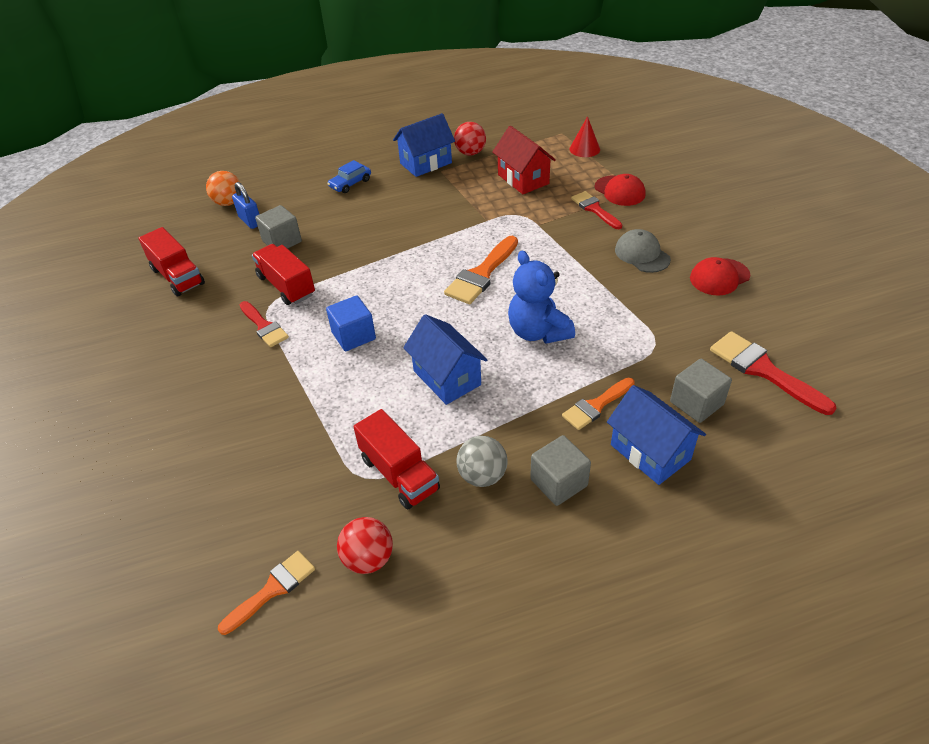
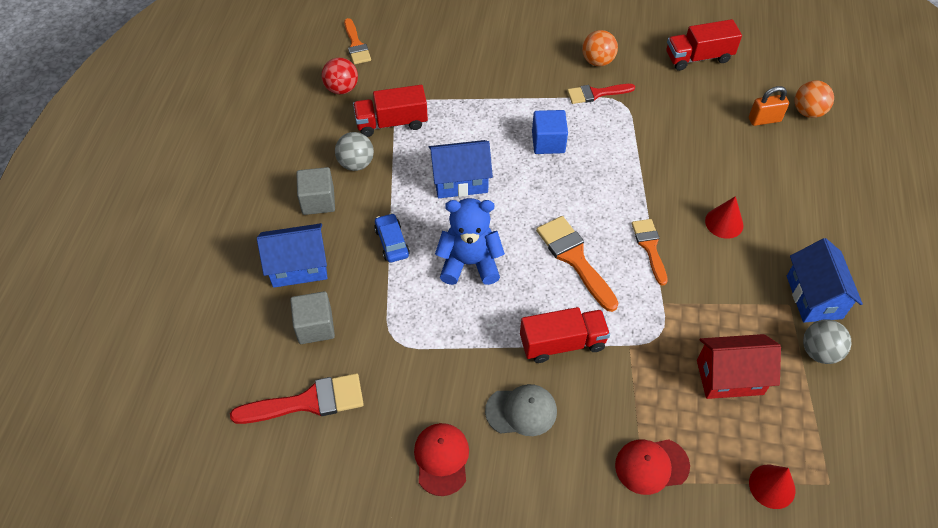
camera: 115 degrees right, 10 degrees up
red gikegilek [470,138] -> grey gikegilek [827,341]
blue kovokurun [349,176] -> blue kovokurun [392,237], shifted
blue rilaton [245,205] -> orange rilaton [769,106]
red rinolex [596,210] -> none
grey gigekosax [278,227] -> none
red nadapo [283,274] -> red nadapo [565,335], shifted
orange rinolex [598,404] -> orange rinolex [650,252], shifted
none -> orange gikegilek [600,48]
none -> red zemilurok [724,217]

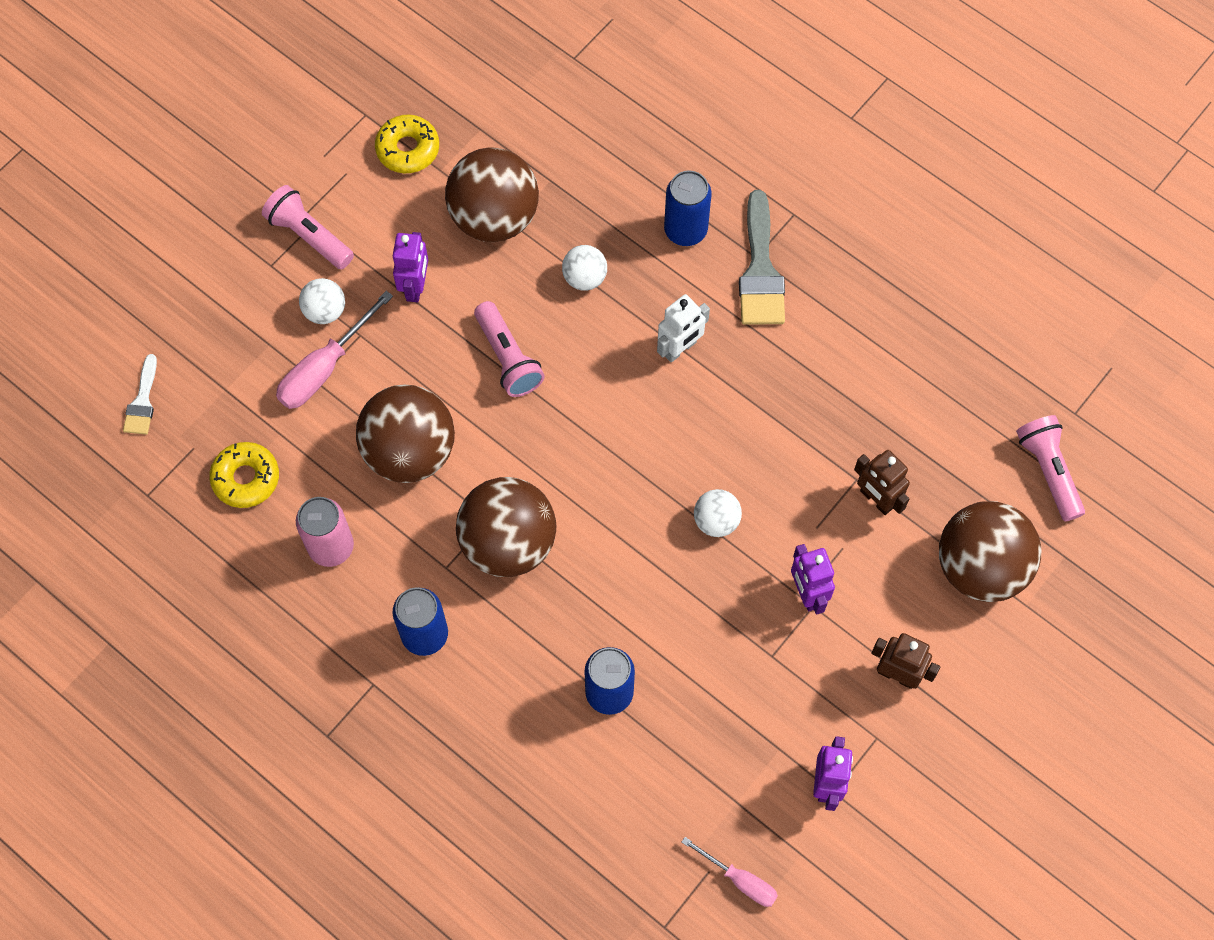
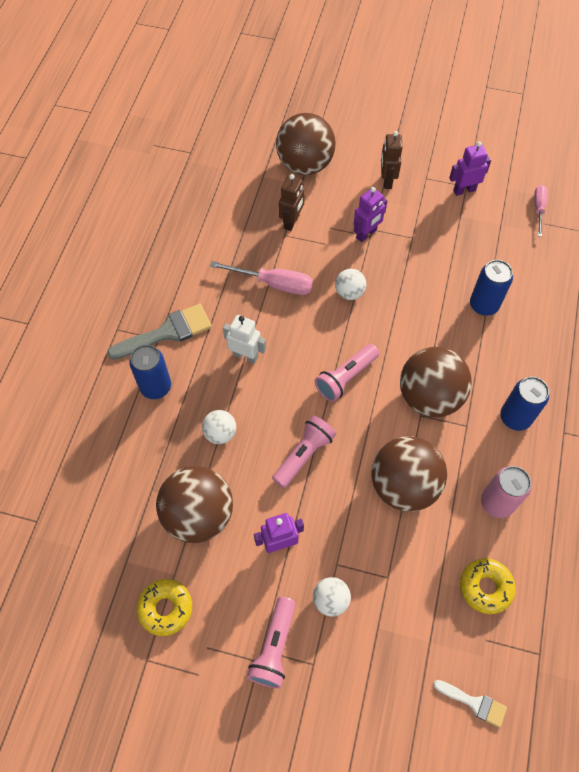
camera: 115 degrees left, 5 degrees down
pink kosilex [334,350] -> pink kosilex [261,278], shifted
white rinolex [140,394] -> white rinolex [470,704], 45 degrees clockwise
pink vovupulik [1050,468] -> pink vovupulik [347,373], shifted

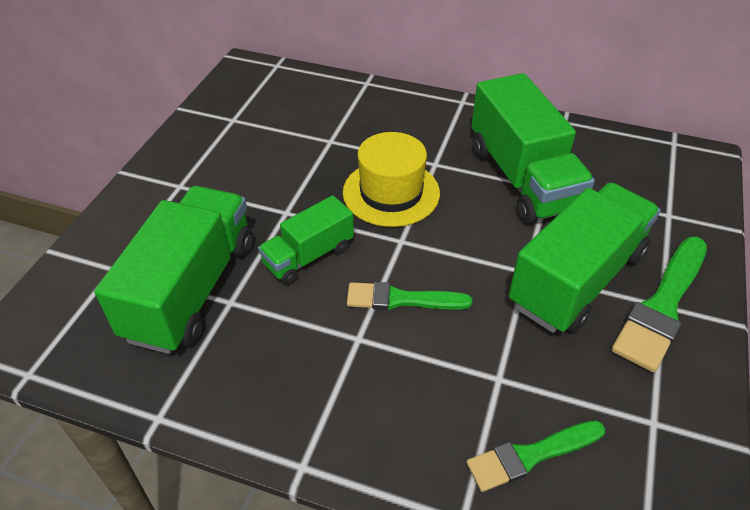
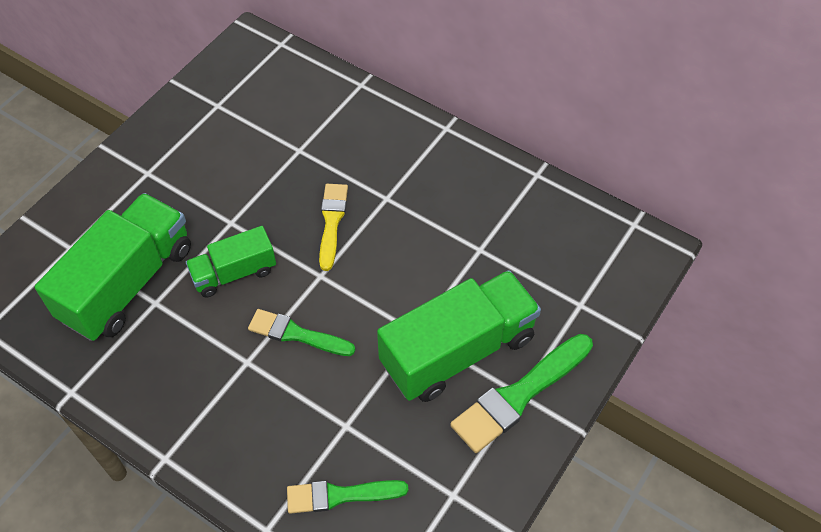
camera: 15 degrees right, 10 degrees up
green nadapo [533,148] -> none
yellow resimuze [391,179] -> yellow rinolex [333,227]

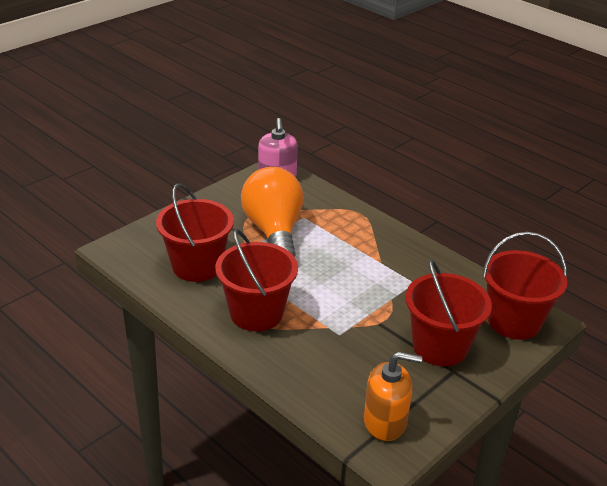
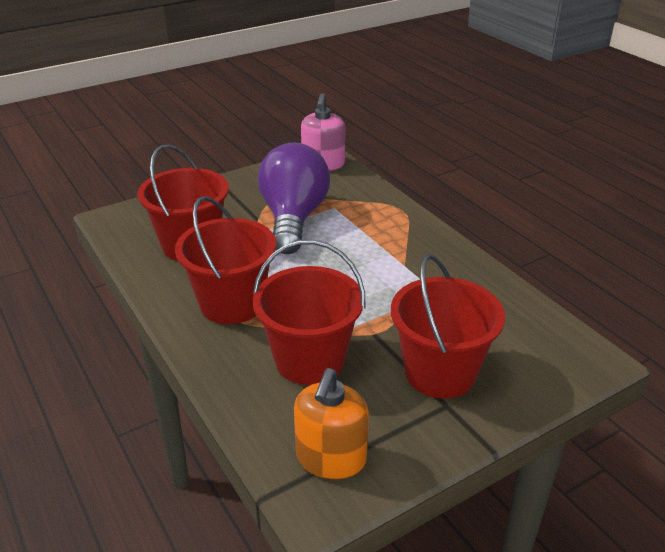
camera: 15 degrees right, 0 degrees up
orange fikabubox [272,212] -> purple fikabubox [294,198]
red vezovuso [524,286] -> red vezovuso [309,312], shifted
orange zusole [393,396] -> orange zusole [331,423], 90 degrees clockwise

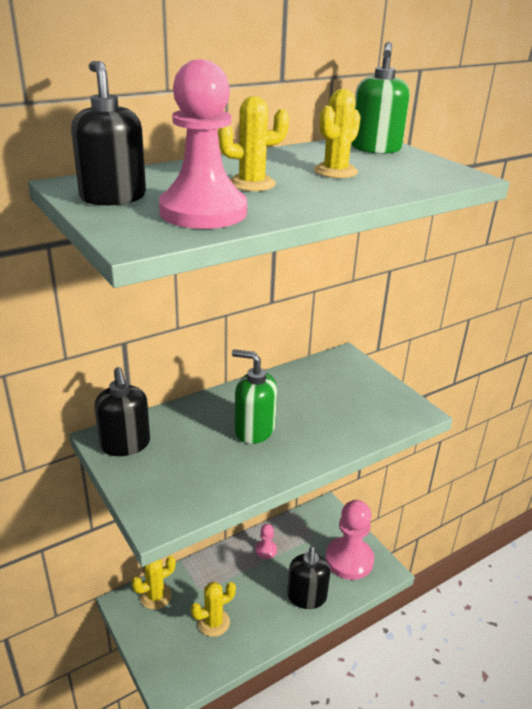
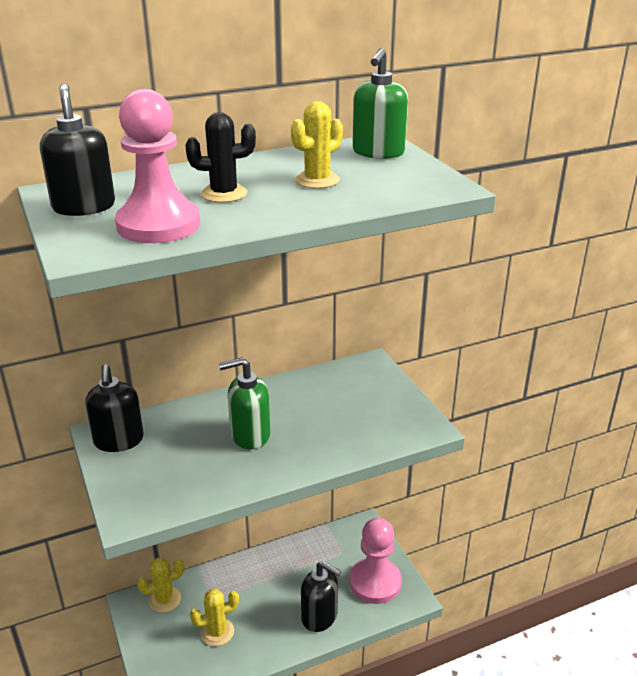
camera: 10 degrees right, 0 degrees up
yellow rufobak [253,143] -> black rufobak [220,157]
green zusole [254,396] -> green zusole [244,403], 45 degrees counterclockwise
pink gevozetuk [266,541] -> none
black zusole [308,578] -> black zusole [321,596], 75 degrees counterclockwise

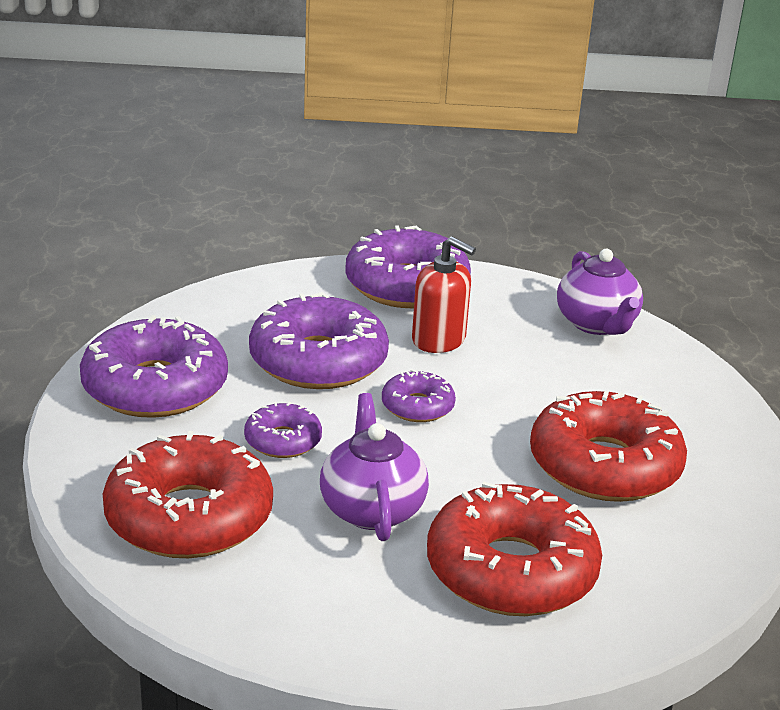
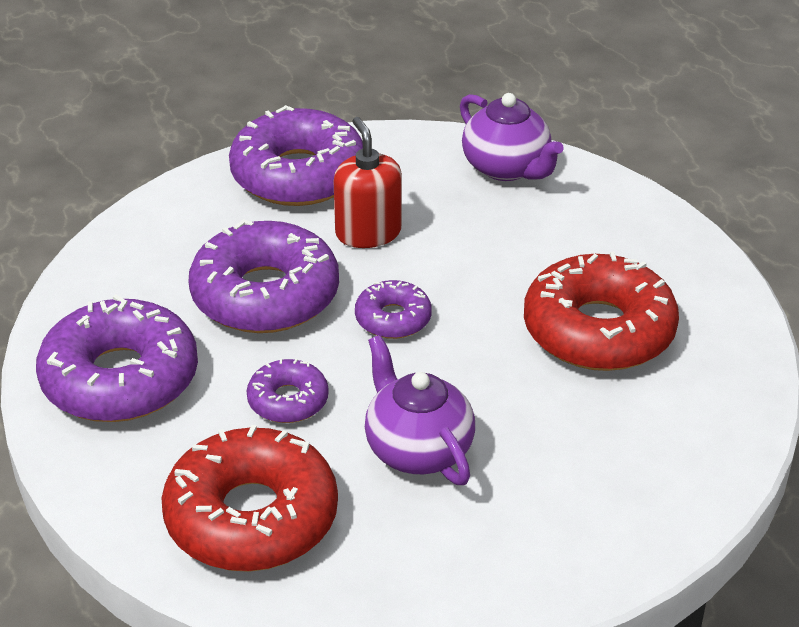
camera: 20 degrees left, 10 degrees up
red zusole [444,294] -> red zusole [367,182], 120 degrees counterclockwise
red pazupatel [514,549] -> none

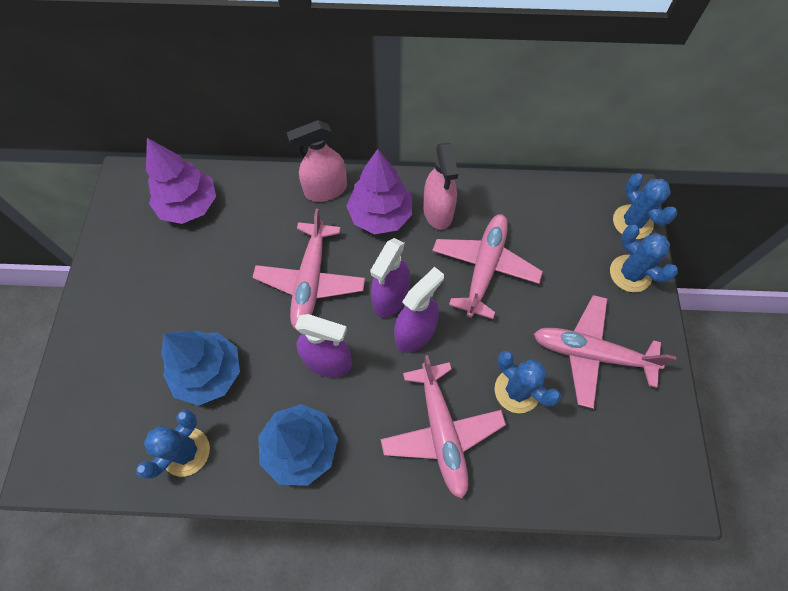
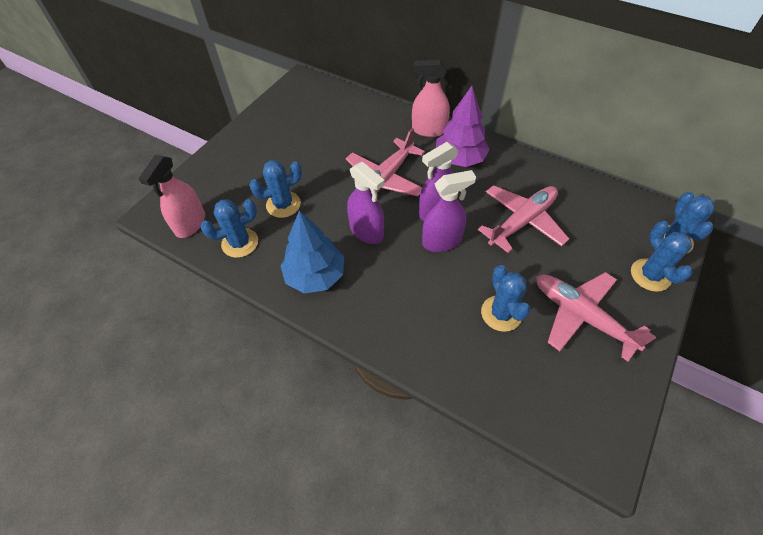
camera: 30 degrees right, 10 degrees down
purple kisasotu [181,181] -> none
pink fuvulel [440,186] -> pink fuvulel [171,196], shifted
blue kisasotu [200,368] -> blue rufobak [275,189]
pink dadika [443,427] -> none

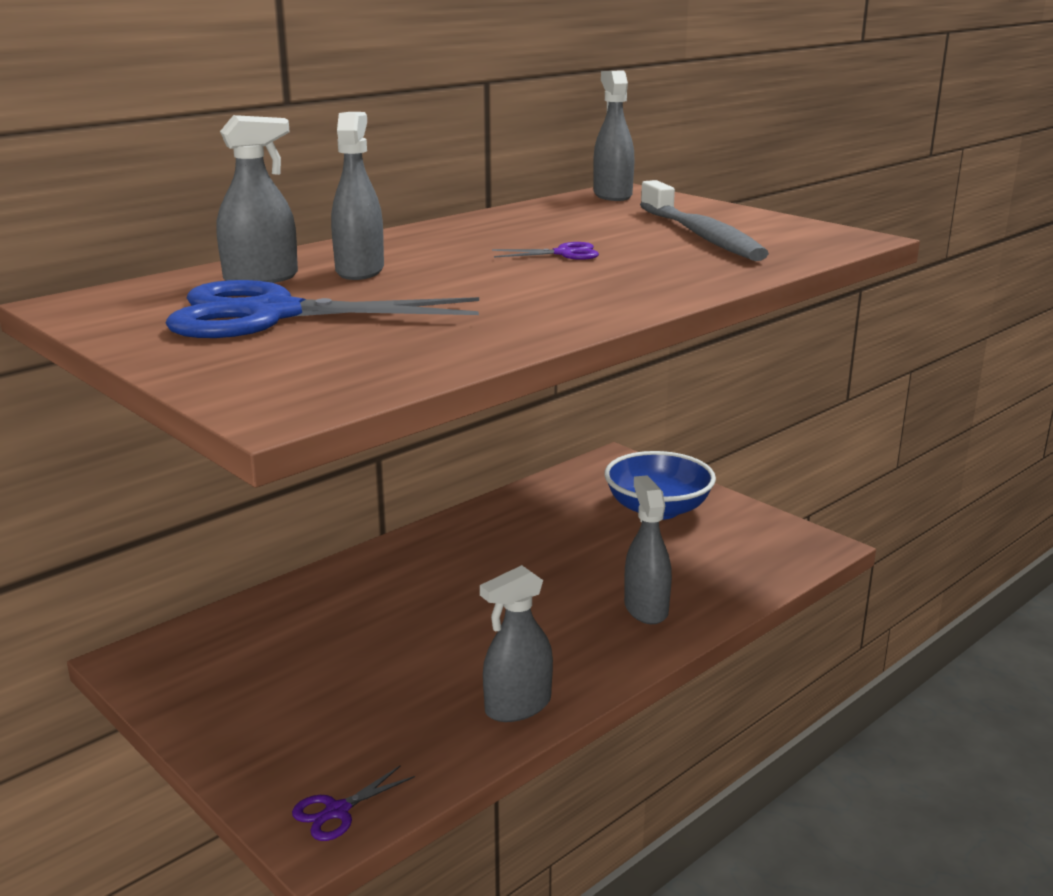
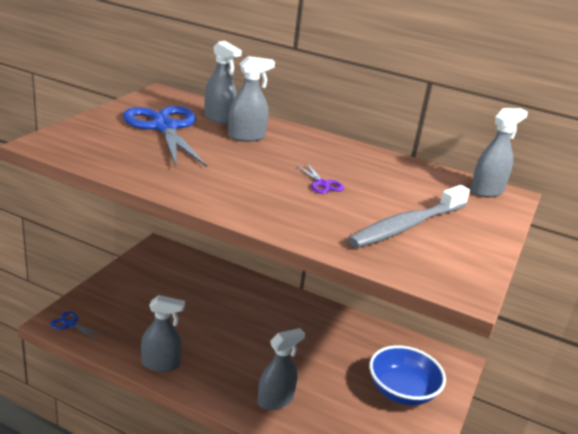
camera: 65 degrees right, 5 degrees up
grey fuvulel [516,643] -> grey fuvulel [163,333], 150 degrees clockwise
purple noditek [353,803] -> blue noditek [76,325]

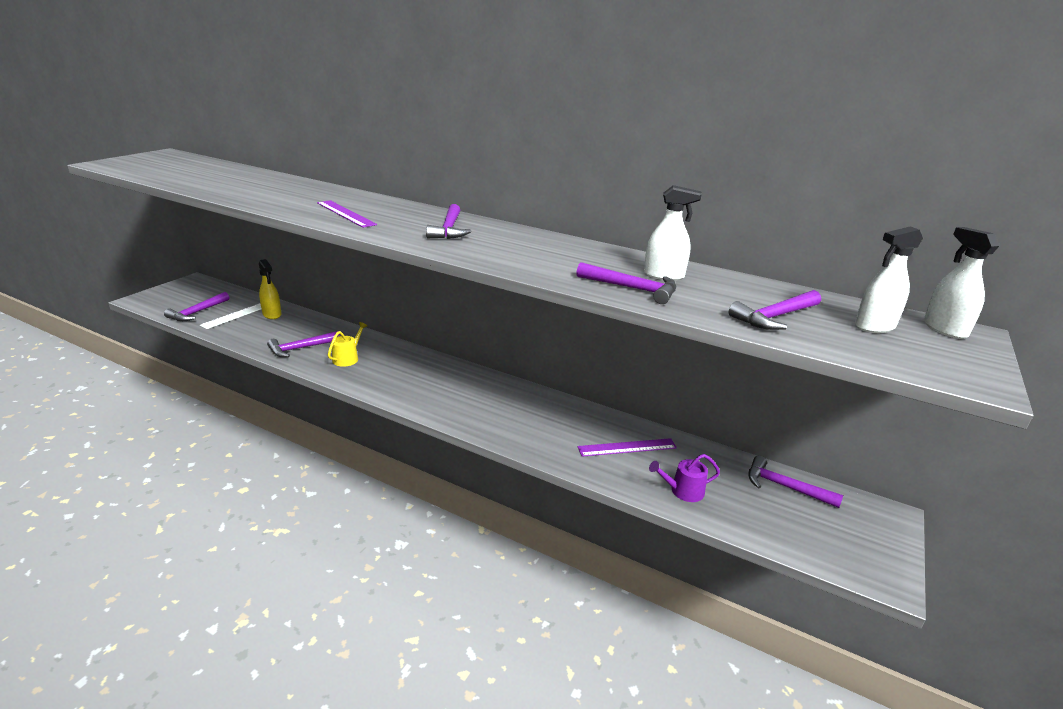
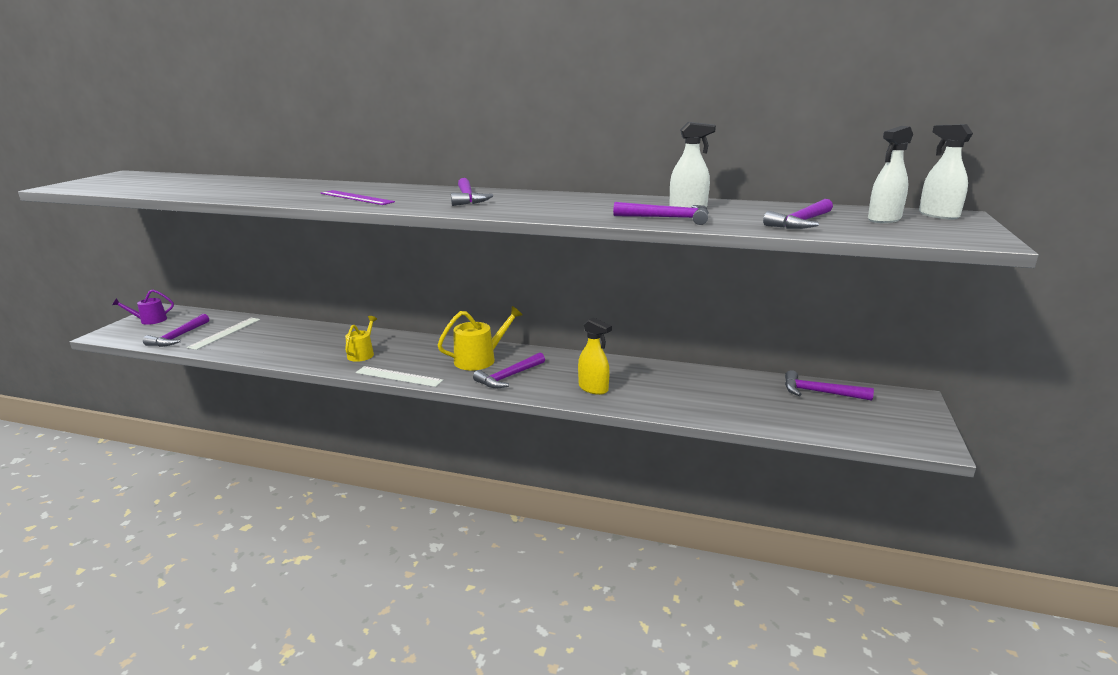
camera: 10 degrees left, 5 degrees down
yellow fuvulel [270,289] -> yellow fuvulel [595,356], shifted
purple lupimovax [303,344] -> purple lupimovax [509,370], shifted
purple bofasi [627,447] -> none
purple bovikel [684,478] -> purple bovikel [143,307], shifted
none -> yellow bovikel [480,338]
none -> white bofasi [399,376]

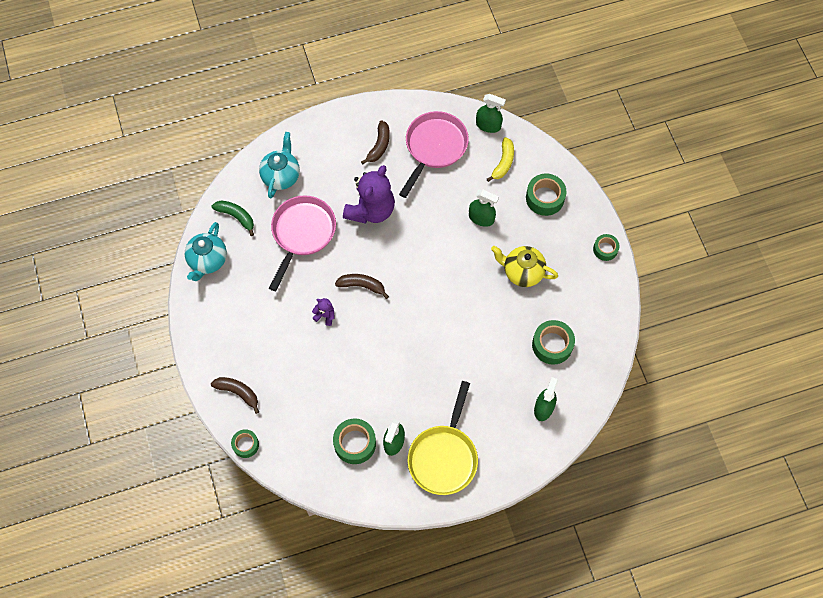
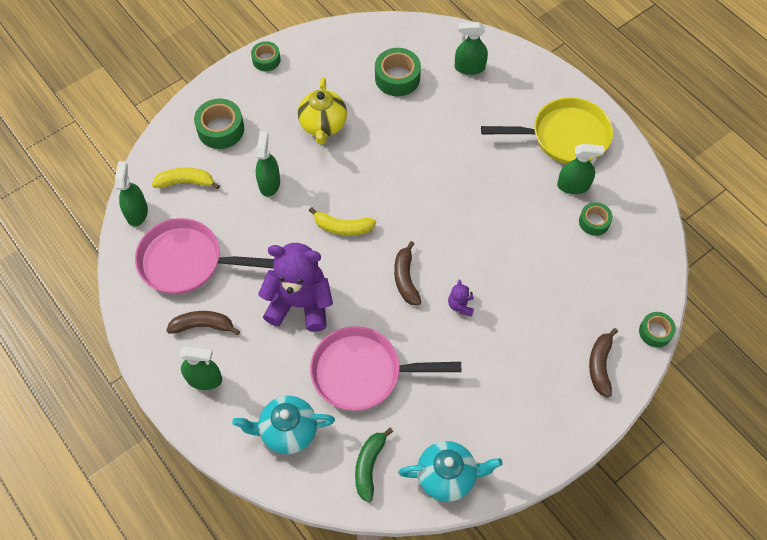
camera: 110 degrees left, 5 degrees down
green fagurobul [354,441] -> green fagurobul [596,219], x0.63
none -> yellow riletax [342,221]
none -> green fuvulel [200,368]

